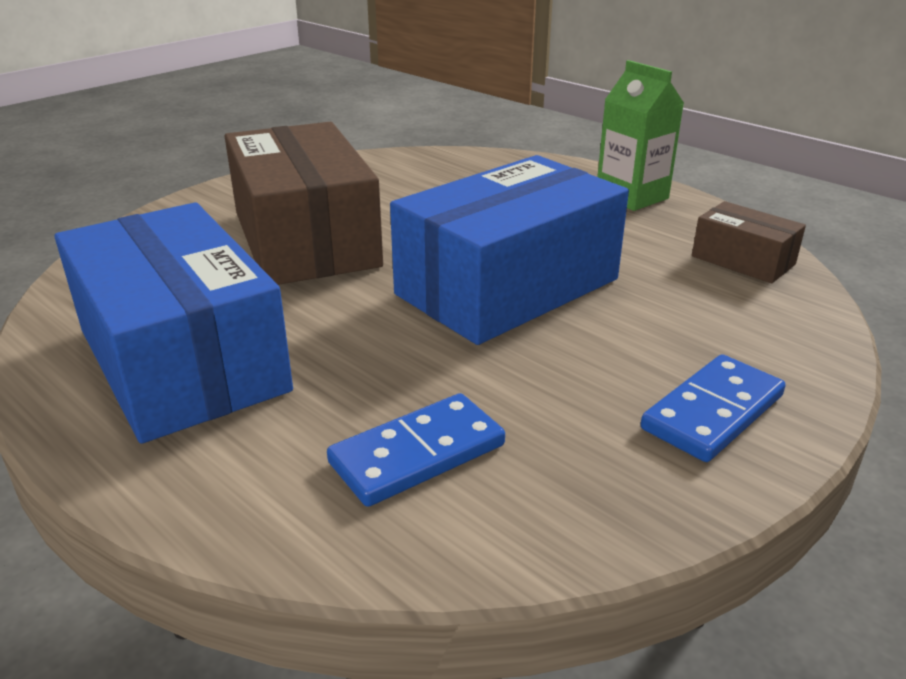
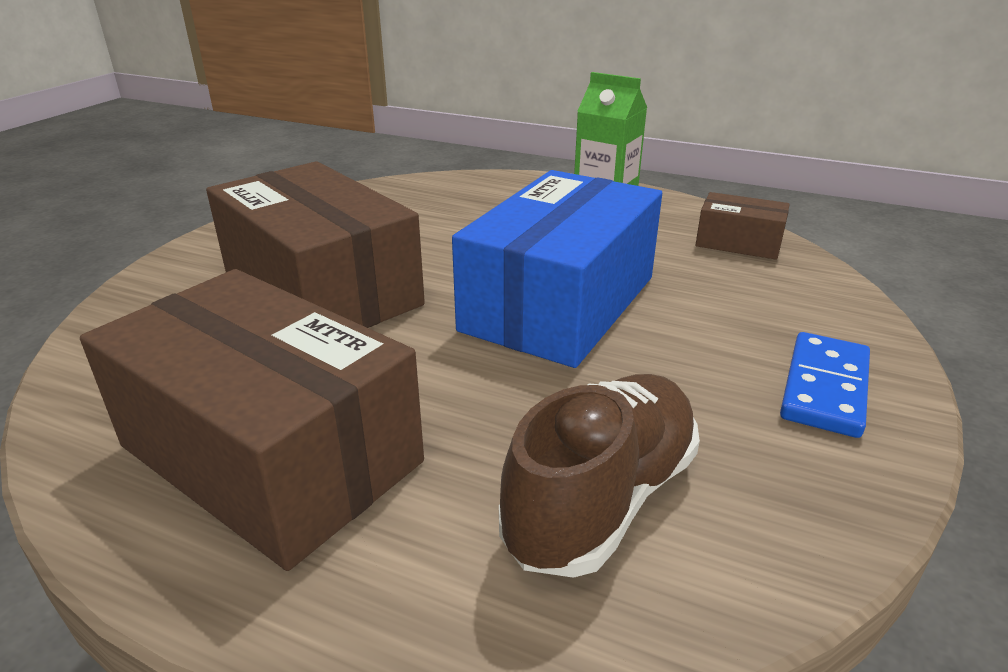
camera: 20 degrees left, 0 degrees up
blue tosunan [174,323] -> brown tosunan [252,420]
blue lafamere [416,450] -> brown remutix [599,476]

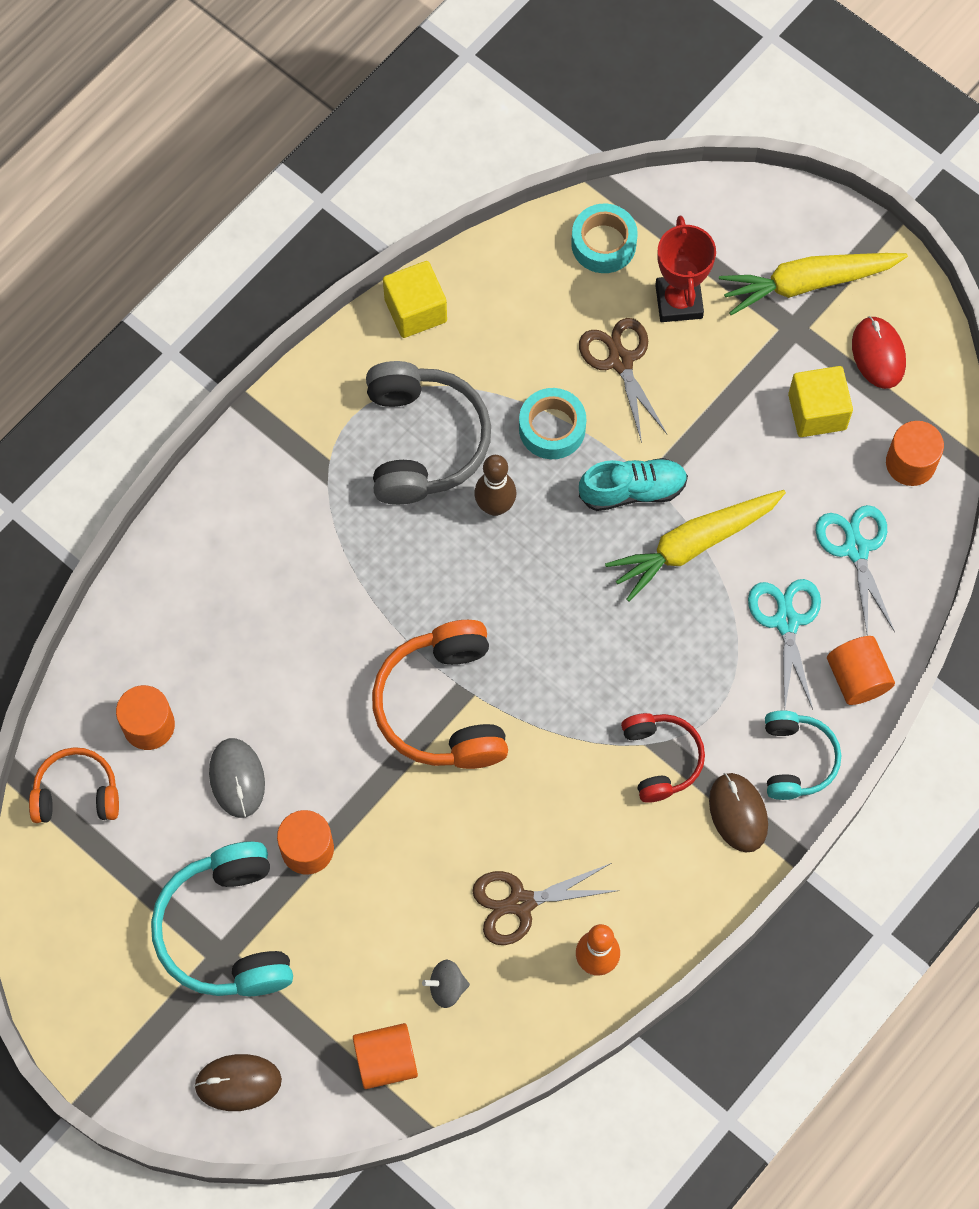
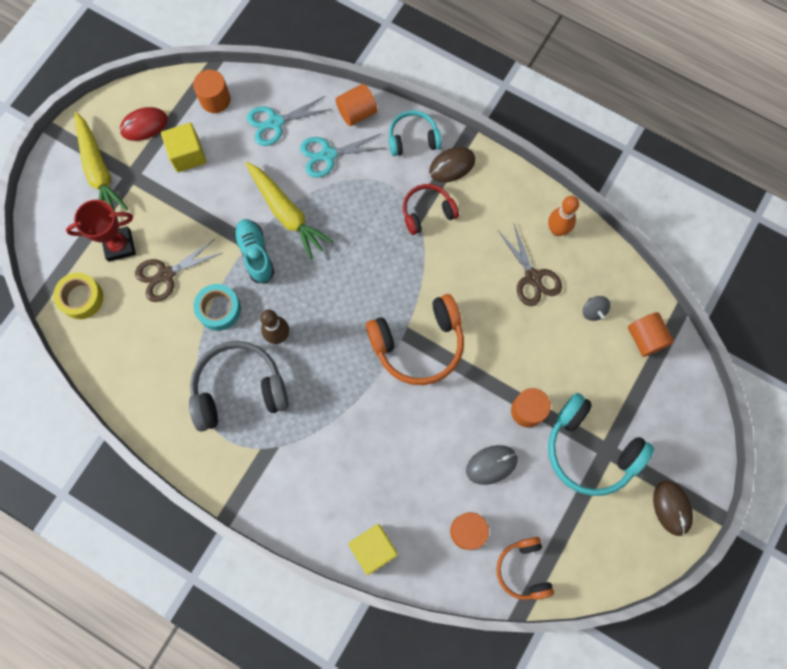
camera: 100 degrees left, 5 degrees up
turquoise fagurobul [604,238] -> yellow fagurobul [78,296]
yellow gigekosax [415,299] -> yellow gigekosax [373,549], shifted
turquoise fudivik [222,918] -> turquoise fudivik [601,444], 60 degrees clockwise
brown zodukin [238,1082] -> brown zodukin [673,508], shifted

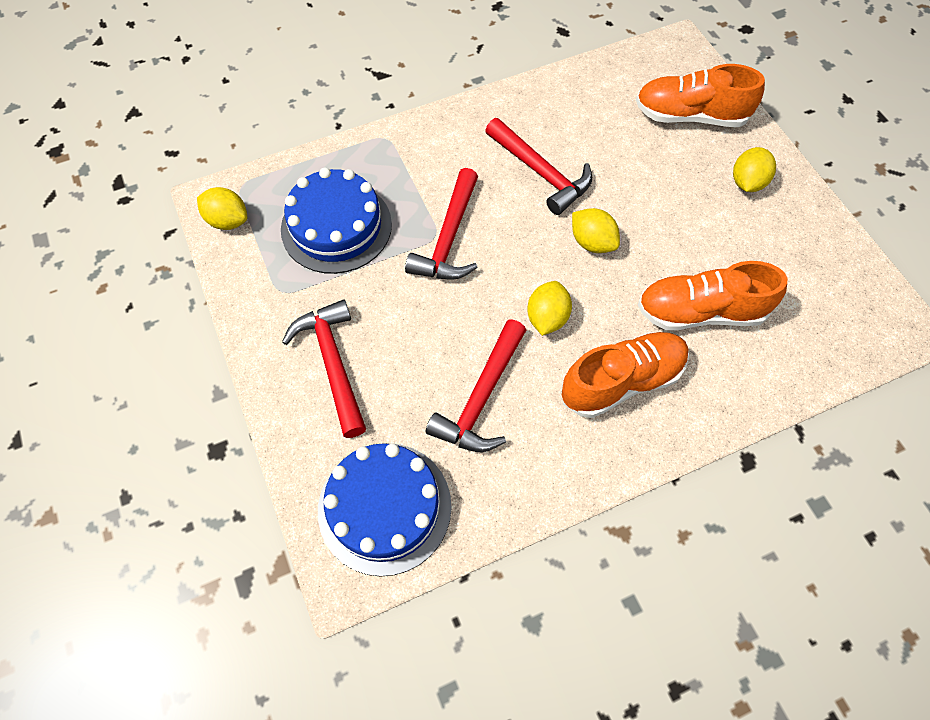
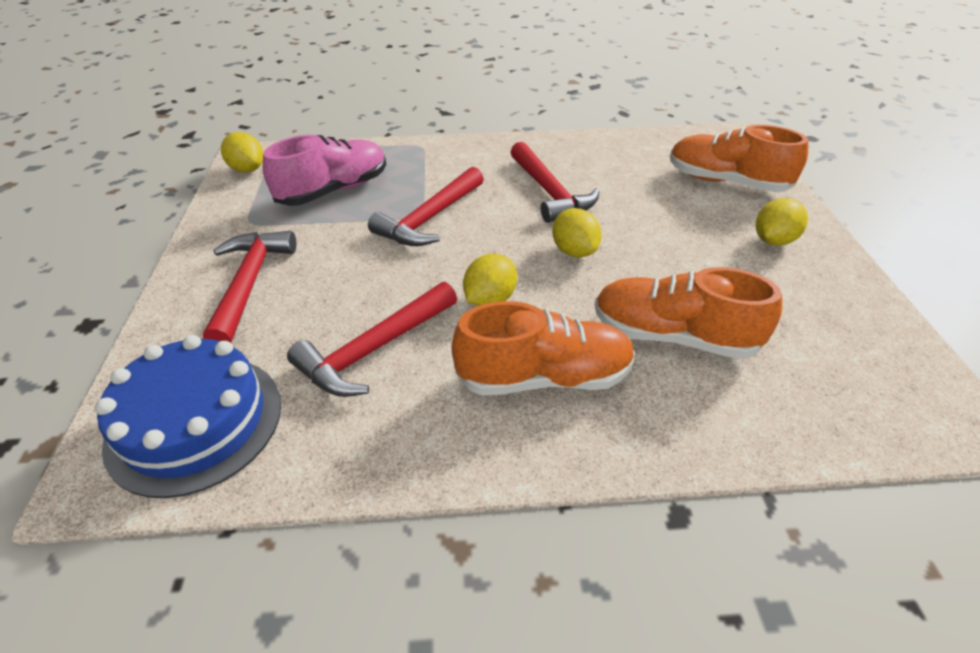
camera: 20 degrees right, 20 degrees down
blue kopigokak [336,221] -> pink remutix [324,170]

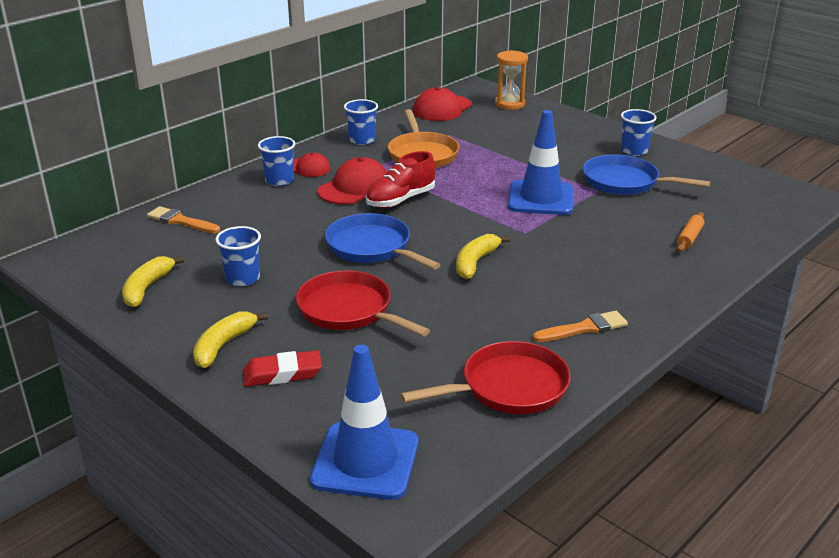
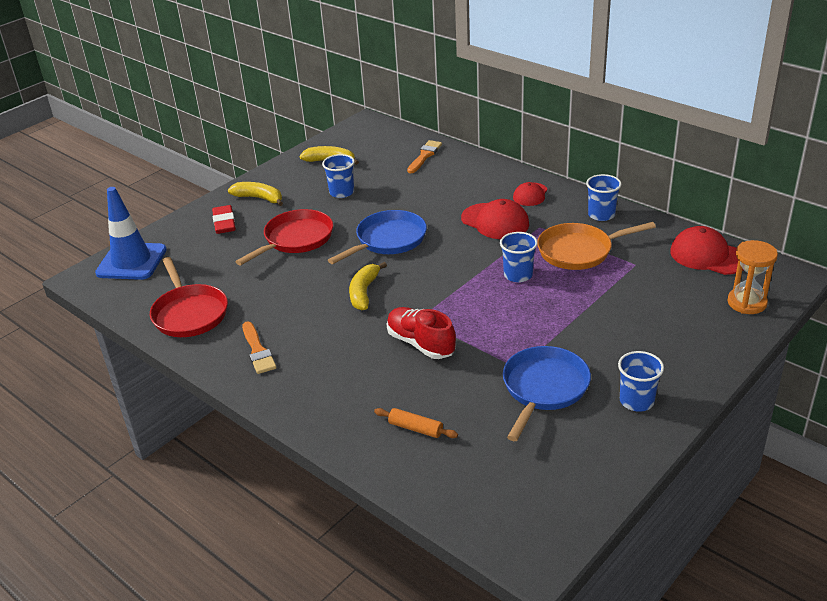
camera: 90 degrees right, 5 degrees up
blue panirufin [540,162] -> none
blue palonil [276,161] -> blue palonil [519,257], shifted
red remutix [400,179] -> red remutix [421,333], shifted
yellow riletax [483,256] -> yellow riletax [368,286], 105 degrees counterclockwise

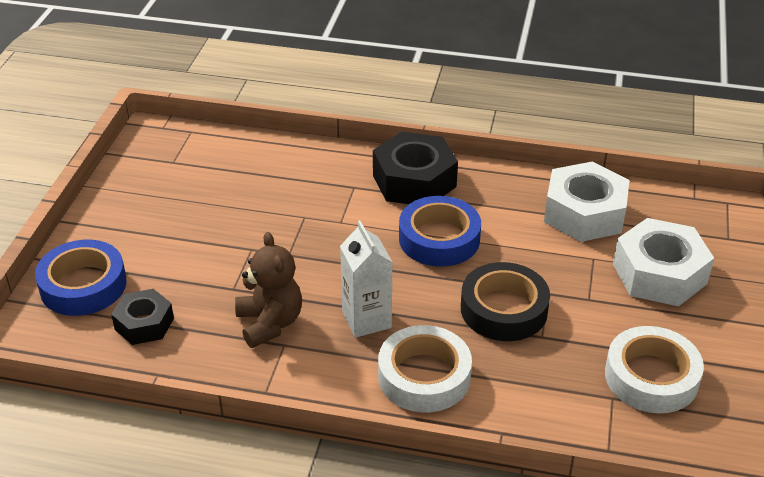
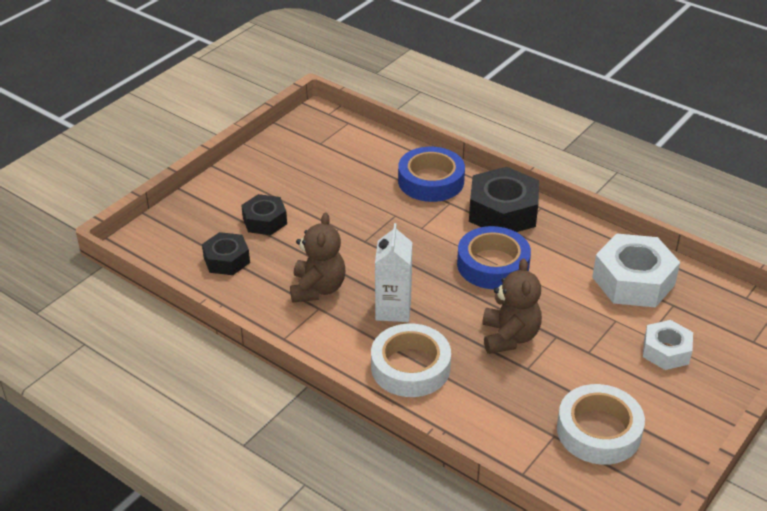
camera: 25 degrees right, 0 degrees up
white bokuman [663,262] -> white bokuman [668,345], x0.60
blue fagurobul [81,278] -> blue fagurobul [431,174], shifted
black fagurobul [505,301] -> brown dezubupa [512,306]
none -> black bokuman [264,214]

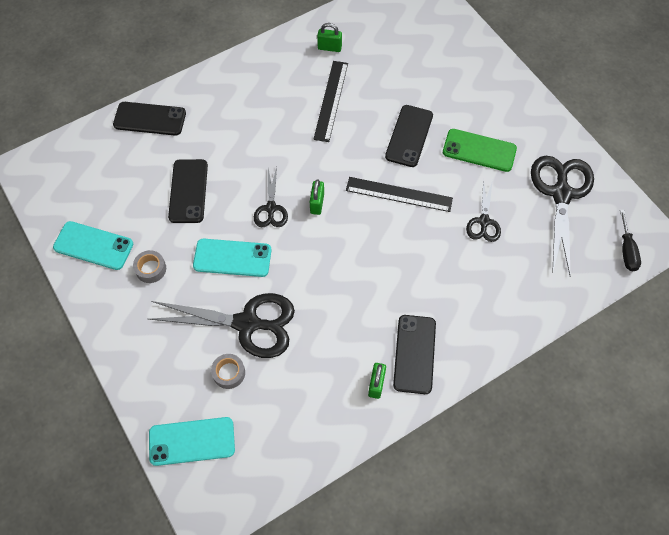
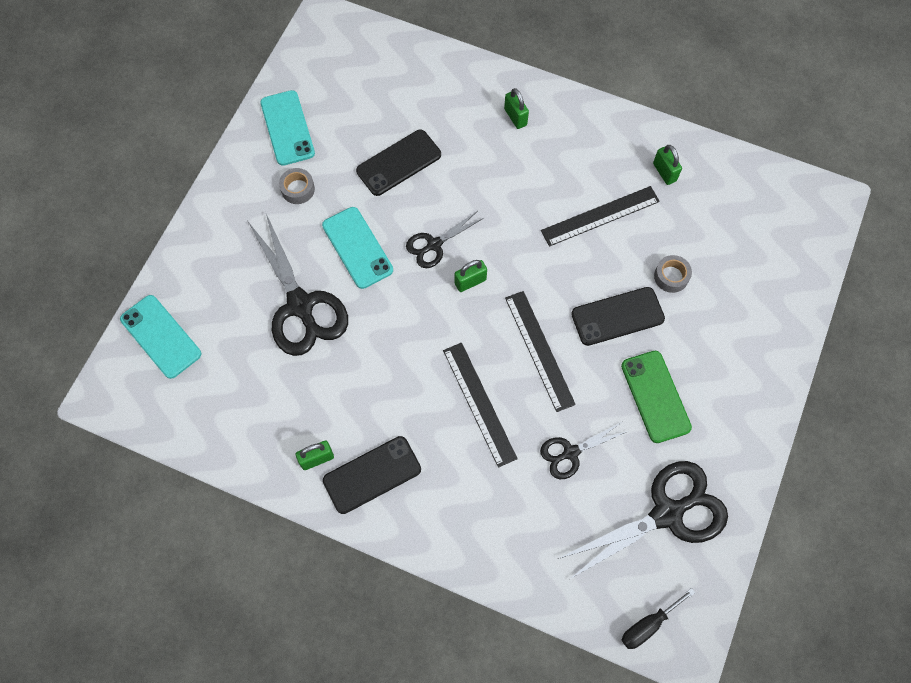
camera: 55 degrees right, 5 degrees up
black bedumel [149,119] -> none
grey fagurobul [228,371] -> grey fagurobul [673,274], shifted
none -> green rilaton [516,108]
none -> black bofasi [480,405]

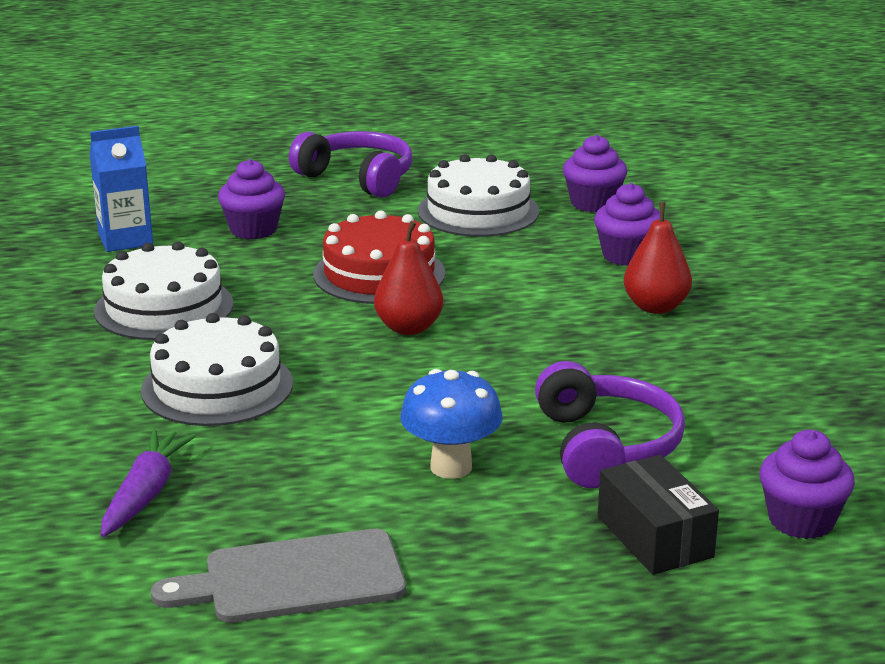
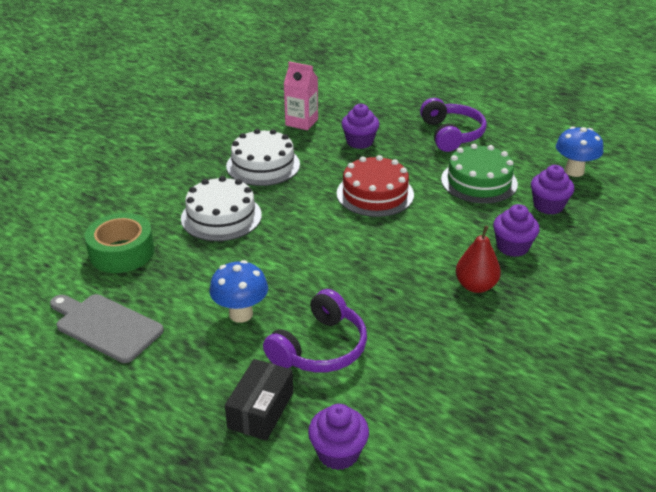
camera: 45 degrees right, 10 degrees up
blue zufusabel [121,189] -> pink zufusabel [301,95]
white kopigokak [478,195] -> green kopigokak [479,173]
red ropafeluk [408,278] -> none
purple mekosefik [148,483] -> green fagurobul [119,243]
none -> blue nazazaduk [580,152]

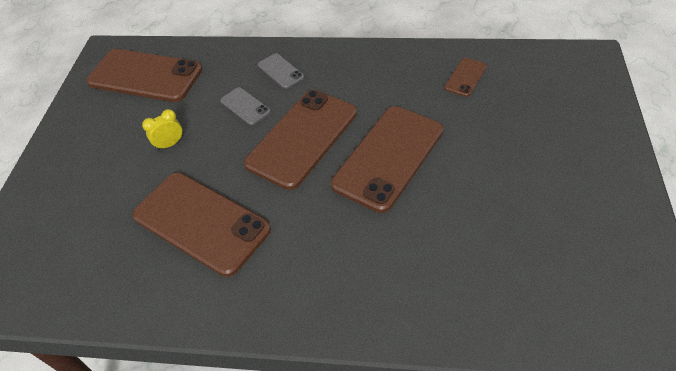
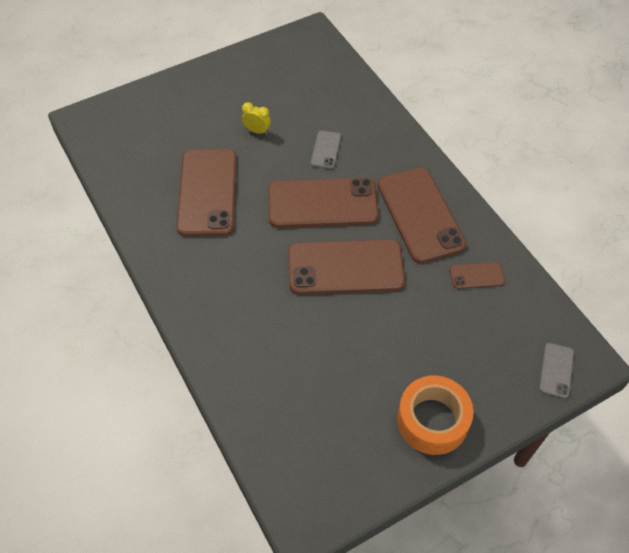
camera: 50 degrees right, 5 degrees up
brown bedumel [144,75] -> brown bedumel [421,215], shifted
grey bedumel [281,71] -> grey bedumel [556,370], shifted
none -> orange fagurobul [435,415]

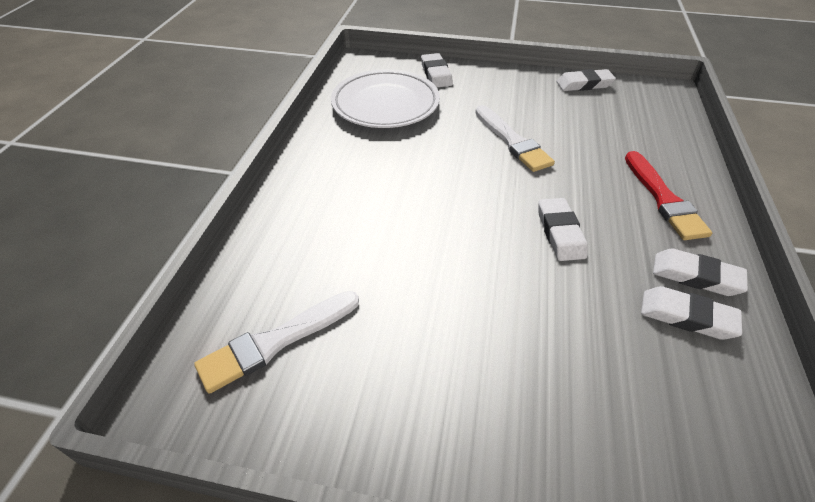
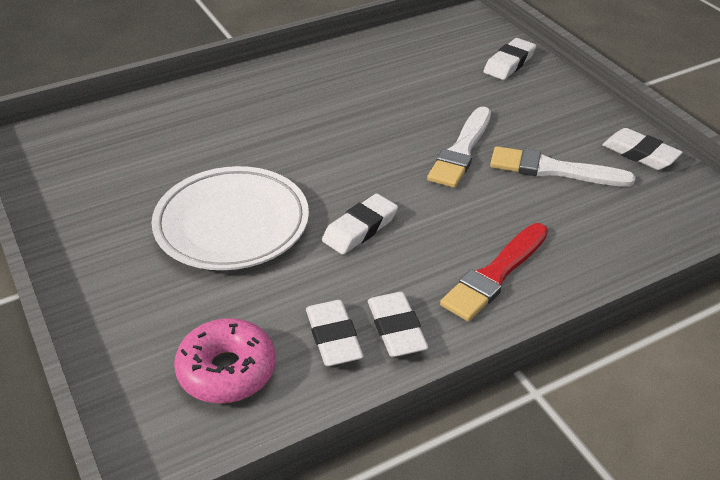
camera: 50 degrees right, 5 degrees down
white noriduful [385,98] -> white noriduful [230,218], shifted
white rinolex [276,342] -> white rinolex [562,166], shifted
none -> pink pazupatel [225,361]

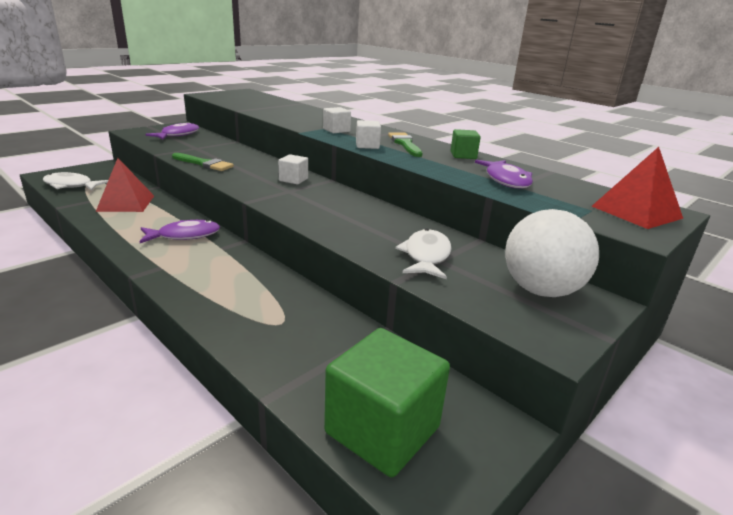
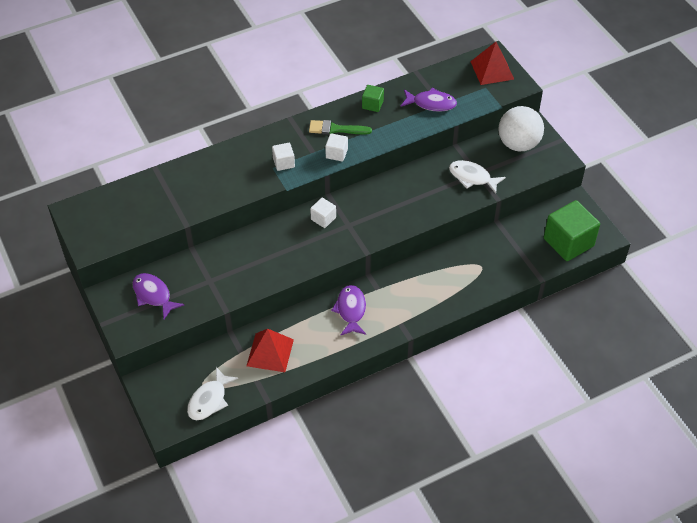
camera: 70 degrees left, 25 degrees up
green rinolex [203,162] -> none

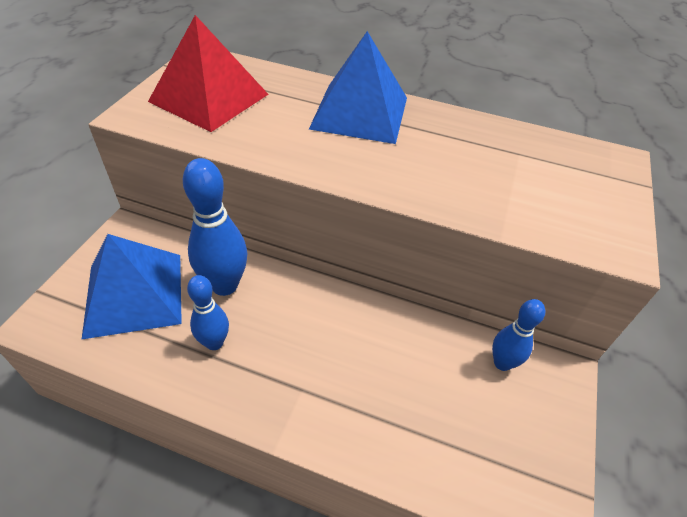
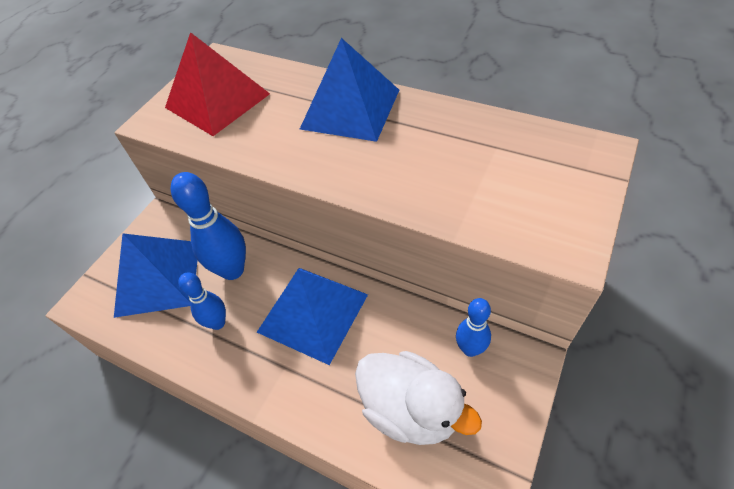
camera: 15 degrees right, 5 degrees up
none -> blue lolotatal [312,316]
none -> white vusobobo [418,398]

